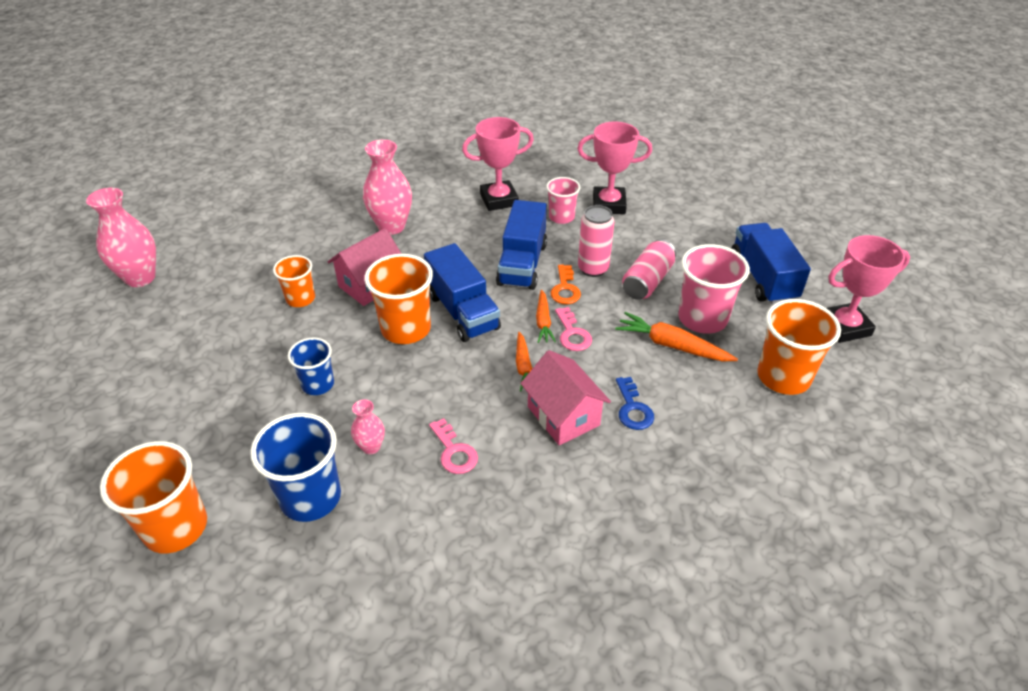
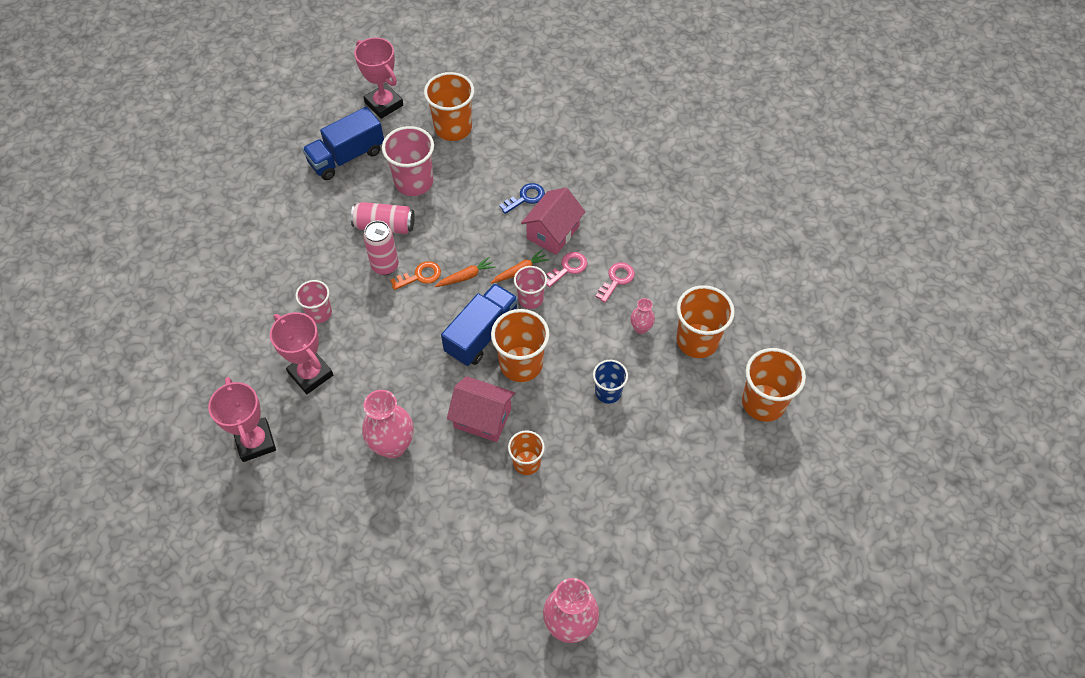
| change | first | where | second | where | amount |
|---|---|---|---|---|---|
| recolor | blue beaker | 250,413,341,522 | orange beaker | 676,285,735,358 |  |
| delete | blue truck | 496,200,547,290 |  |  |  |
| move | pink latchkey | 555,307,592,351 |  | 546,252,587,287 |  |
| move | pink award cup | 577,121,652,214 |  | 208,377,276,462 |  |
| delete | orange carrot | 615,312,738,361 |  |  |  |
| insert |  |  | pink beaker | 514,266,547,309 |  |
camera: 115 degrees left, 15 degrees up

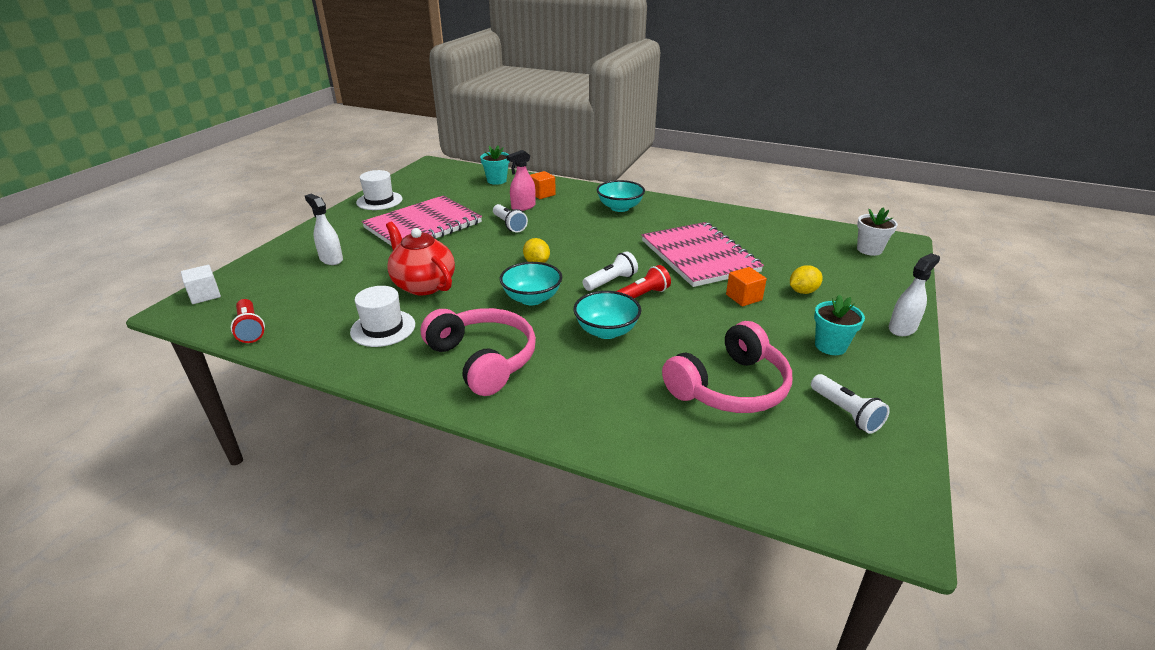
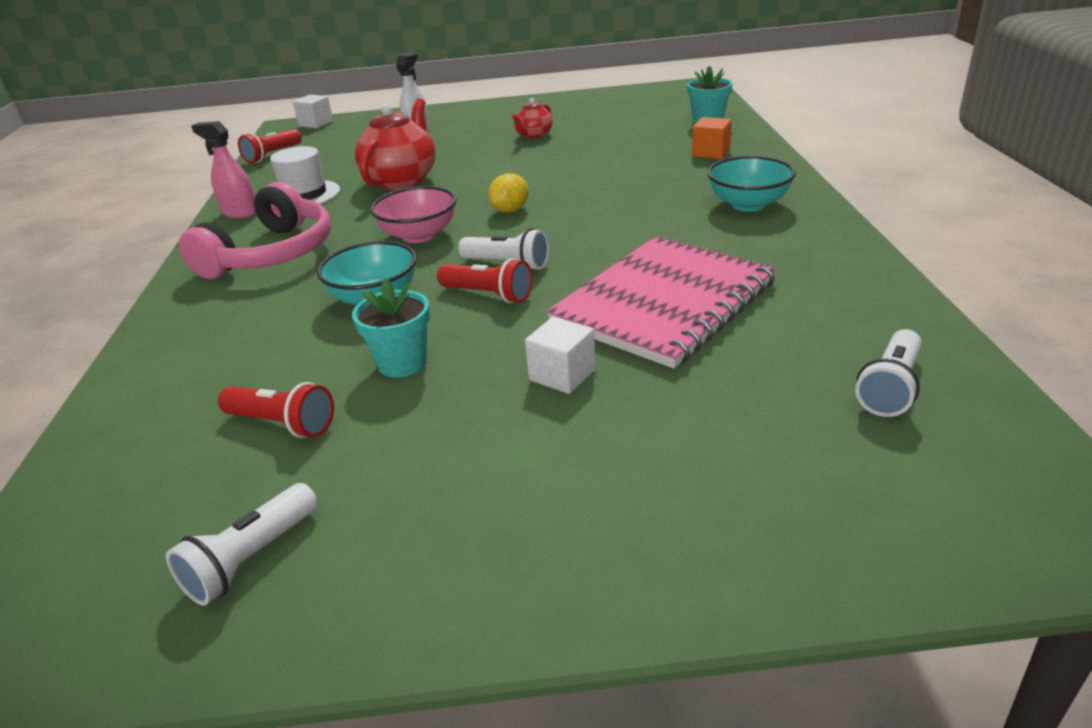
| change | first | where | second | where | amount |
|---|---|---|---|---|---|
| delete | snow-white top hat | 356,170,403,210 |  |  |  |
| replace | pink notepad | 362,196,482,246 | crimson china teapot | 512,98,552,139 |  |
| move | snow-white flashlight | 493,204,528,233 |  | 855,329,922,417 |  |
| recolor | aqua serving bowl | 500,262,562,305 | pink serving bowl | 370,186,457,243 |  |
| move | pink sprayer | 507,150,536,211 |  | 191,121,256,218 |  |
| replace | pink headphones | 662,321,792,413 | crimson flashlight | 218,382,334,438 |  |
| recolor | orange cube | 726,267,767,306 | snow-white cube | 525,317,596,394 |  |
| delete | yellow lemon | 790,265,823,294 |  |  |  |
| move | aqua potted plant | 814,294,865,355 |  | 352,278,430,378 |  |
| delete | snow-white potted plant | 857,207,898,256 |  |  |  |
| delete | snow-white sprayer | 889,253,940,336 |  |  |  |
camera: 65 degrees right, 0 degrees up

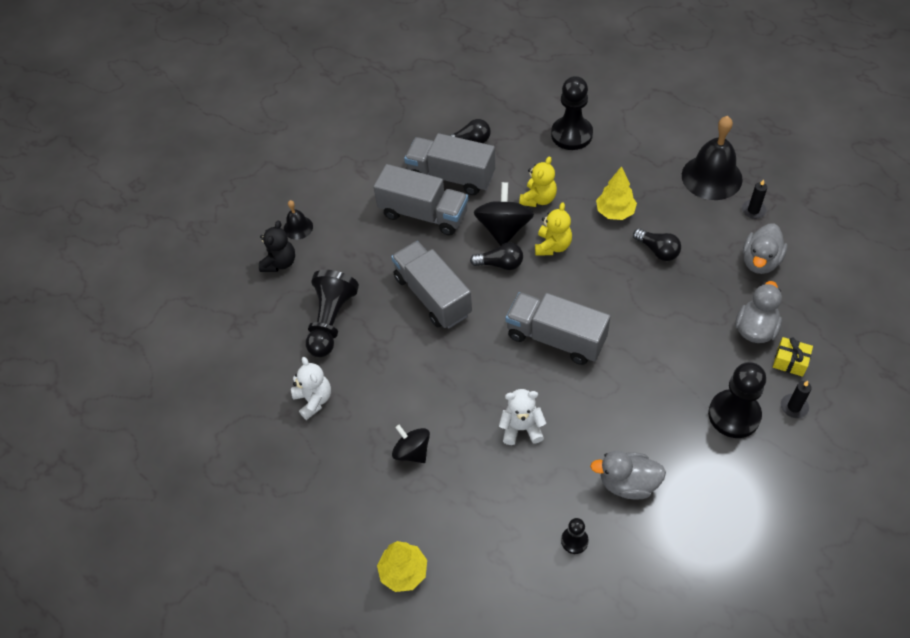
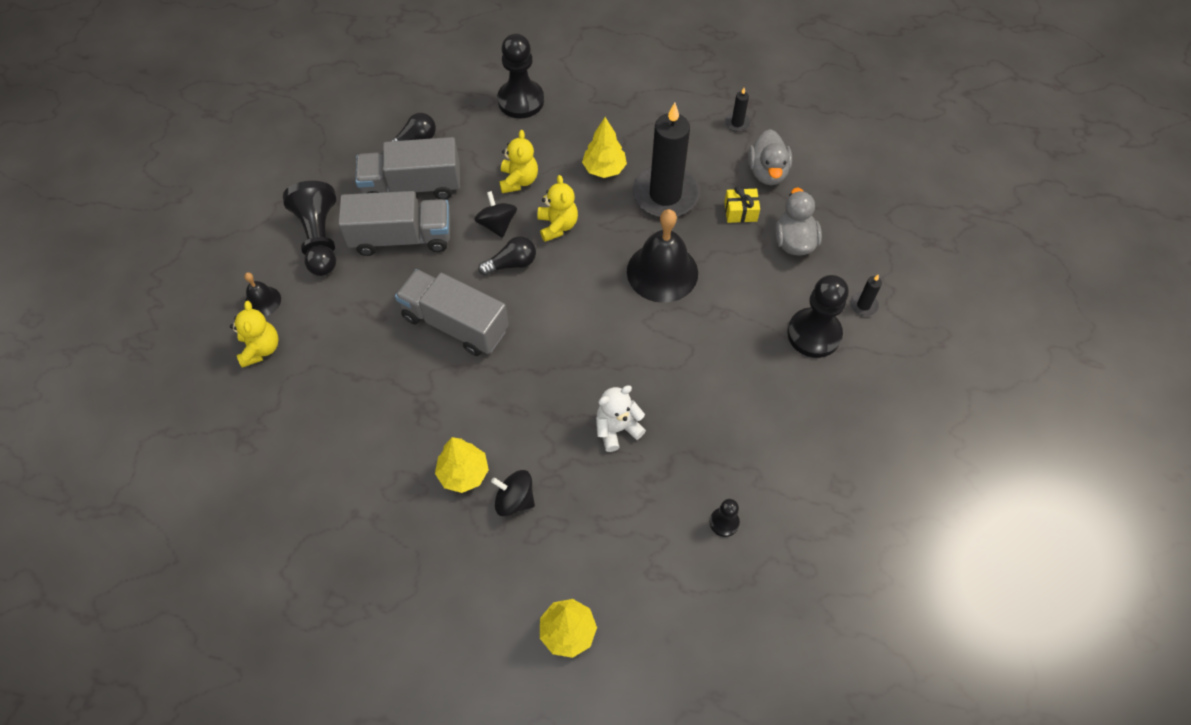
| change | first | where | second | where | amount |
|---|---|---|---|---|---|
| recolor | black stuffed bear | 259,221,295,272 | yellow stuffed bear | 230,301,279,368 |  |
| delete | snow-white stuffed bear | 291,357,331,420 |  |  |  |
| move | black game pawn | 306,270,359,357 |  | 283,181,336,276 |  |
| resize | black toy top | 474,182,534,246 |  | 474,191,517,238 | x0.65 |
| delete | grey truck | 506,292,610,365 |  |  |  |
| delete | grey duck | 590,451,666,500 |  |  |  |
| replace | black lightbulb | 633,228,681,261 | black candle | 632,103,700,217 |  |
| move | black hand bell | 682,116,743,200 |  | 627,209,698,303 |  |
| move | yellow gift | 773,337,813,377 |  | 724,186,760,223 |  |
| insert |  |  | yellow tree | 435,437,489,493 |  |
camera: 30 degrees left, 5 degrees up

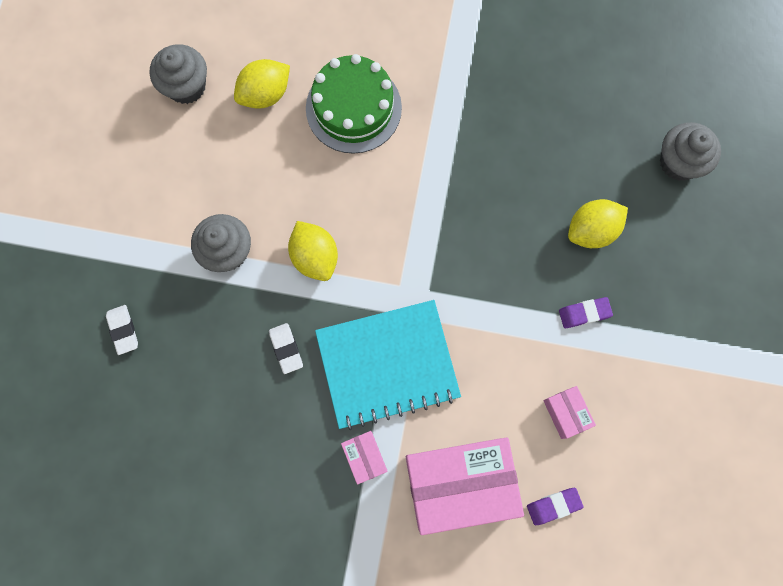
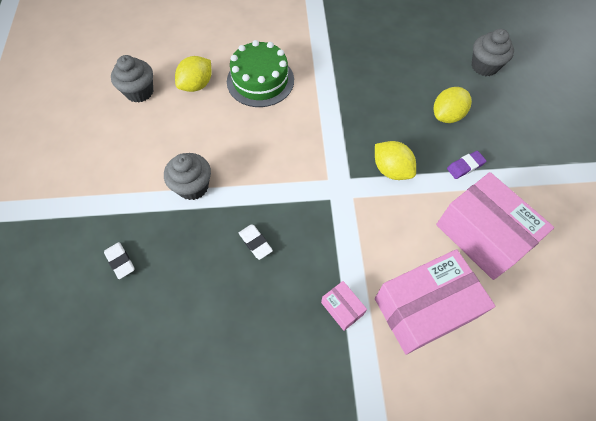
| change | first | where | second | where | amount |
|---|---|---|---|---|---|
| move | yellow lemon | 288,221,338,281 |  | 375,141,416,180 |  |
| delete | aqua notepad | 315,300,461,430 |  |  |  |
| delete | violet eraser | 527,488,583,525 |  |  |  |
| resize | pink box | 543,386,596,439 |  | 436,172,554,280 | x2.28 |
camera: 15 degrees left, 15 degrees down

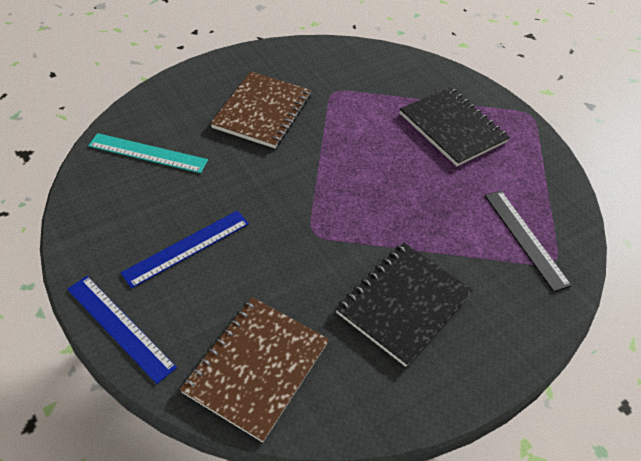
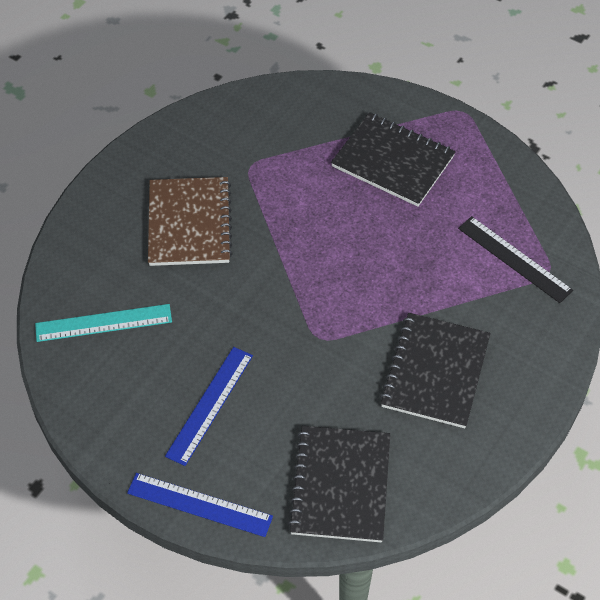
| change | first | where | second | where | amount |
|---|---|---|---|---|---|
| recolor | russet notepad | 180,297,329,443 | black notepad | 288,426,390,542 |  |
camera: 20 degrees left, 5 degrees up

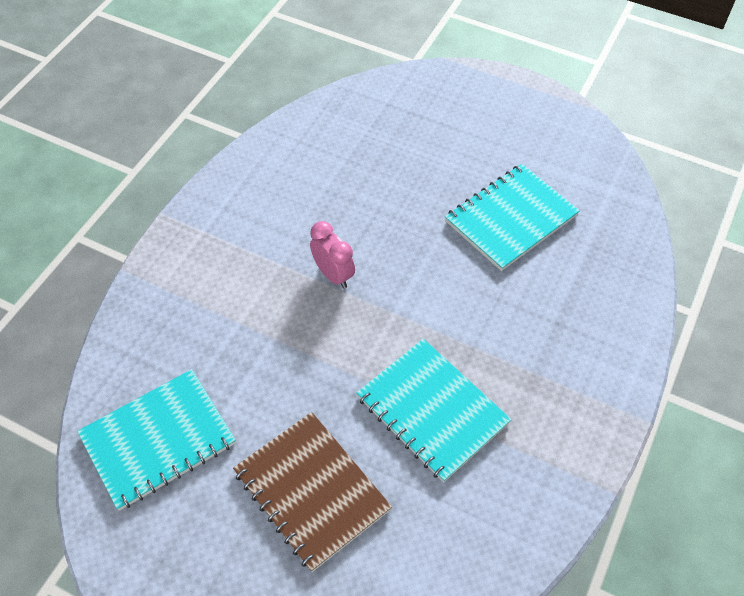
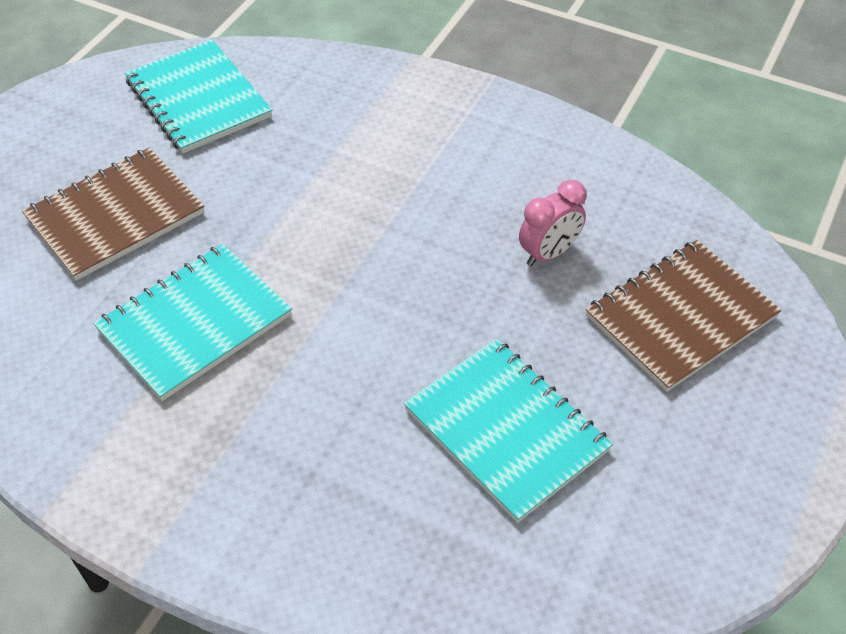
| change | first | where | second | where | amount |
|---|---|---|---|---|---|
| move | pink alarm clock | 310,221,355,289 |  | 519,180,587,266 |  |
| insert |  |  | russet notepad | 585,240,782,392 |  |
camera: 90 degrees right, 5 degrees down

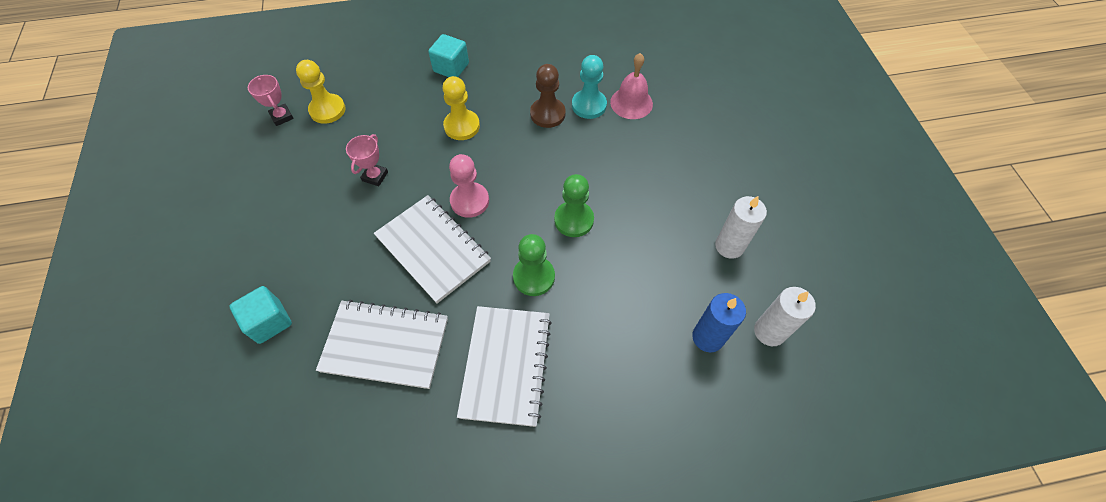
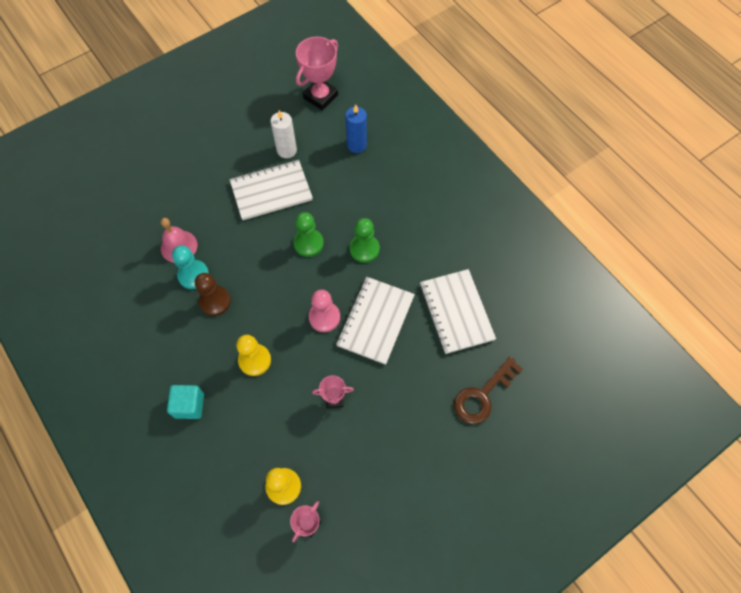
| change | first | where | second | where | amount |
|---|---|---|---|---|---|
| replace | aqua cube | 230,286,292,344 | russet latchkey | 454,356,523,424 |  |
| move | snow-white notepad | 457,306,552,427 |  | 230,160,313,220 |  |
| delete | snow-white candle | 754,287,816,346 |  |  |  |
| insert |  |  | pink award cup | 296,37,338,110 |  |
camera: 115 degrees left, 5 degrees up

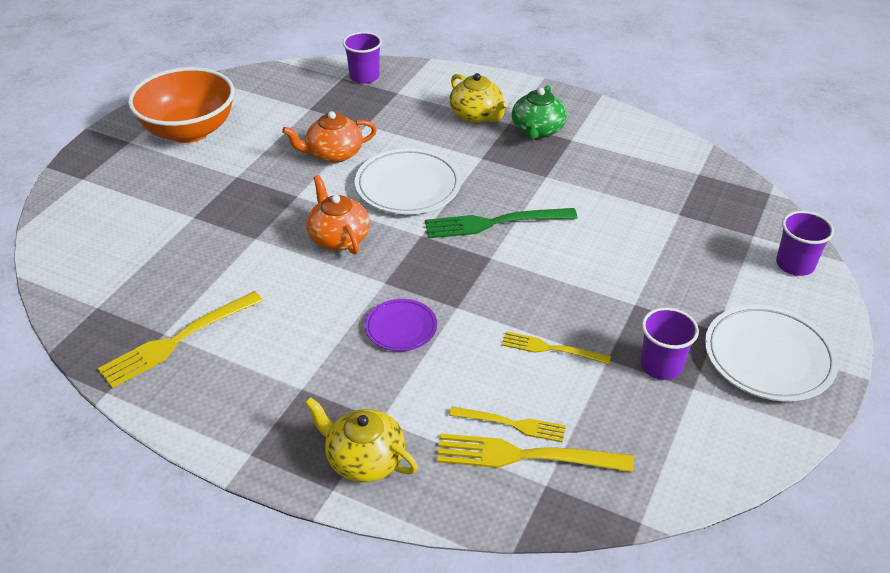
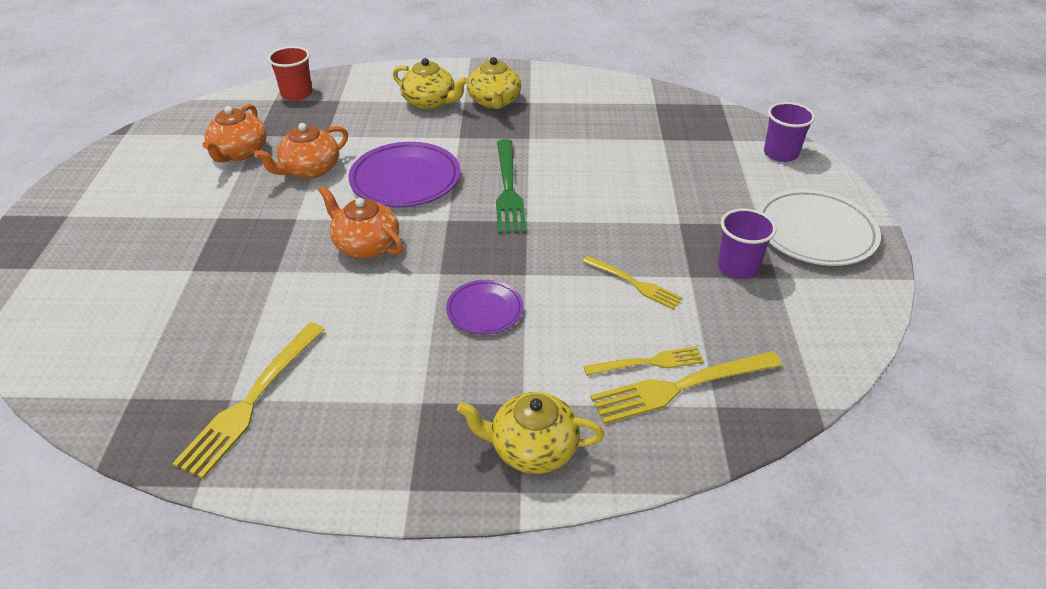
| change | first | where | second | where | amount |
|---|---|---|---|---|---|
| delete | orange serving bowl | 128,67,235,143 |  |  |  |
| recolor | violet beaker | 343,32,382,84 | crimson beaker | 268,46,312,101 |  |
| recolor | snow-white flat dish | 355,148,462,214 | violet flat dish | 349,142,460,207 |  |
| rotate | emerald table fork | 425,208,577,239 |  | 496,139,526,234 | 60 degrees counterclockwise |
| rotate | yellow table fork | 502,331,611,364 |  | 582,256,683,309 | 135 degrees counterclockwise |
| recolor | emerald china teapot | 512,85,567,140 | yellow china teapot | 467,57,521,109 |  |
| insert |  |  | orange china teapot | 202,104,267,162 |  |
camera: 25 degrees left, 0 degrees up

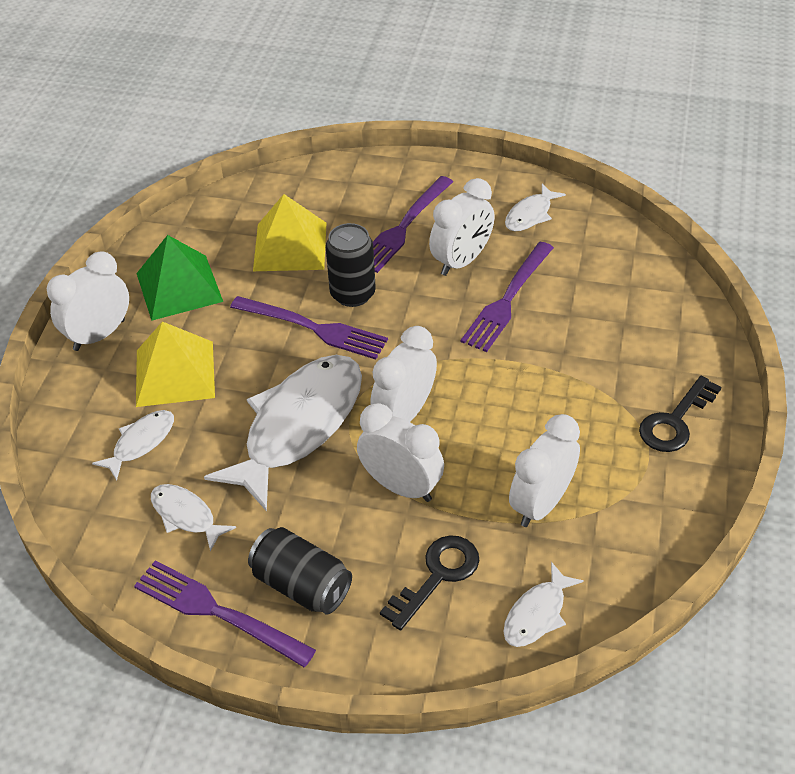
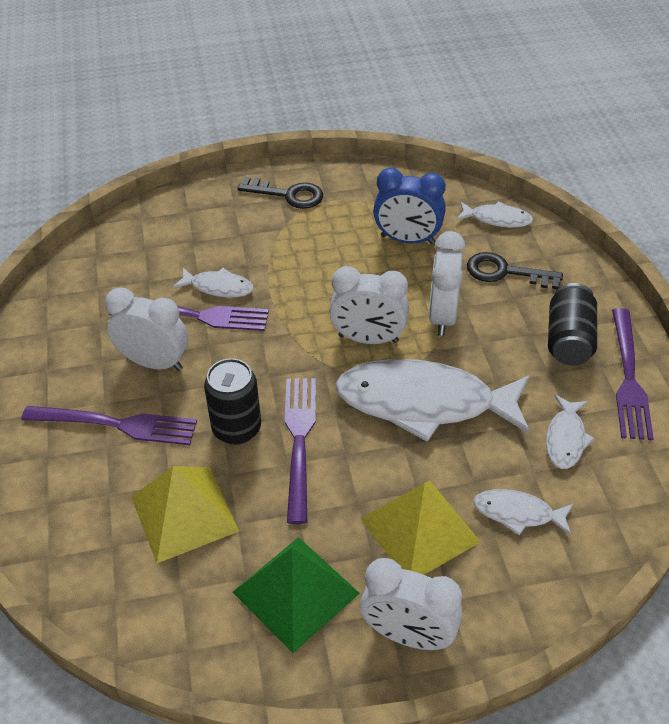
| change | first | where | second | where | amount |
|---|---|---|---|---|---|
| move | snow-white toy fish | 505,184,566,231 |  | 173,268,254,298 |  |
| recolor | snow-white alarm clock | 509,414,580,527 | blue alarm clock | 373,168,446,244 |  |
camera: 115 degrees left, 0 degrees up

